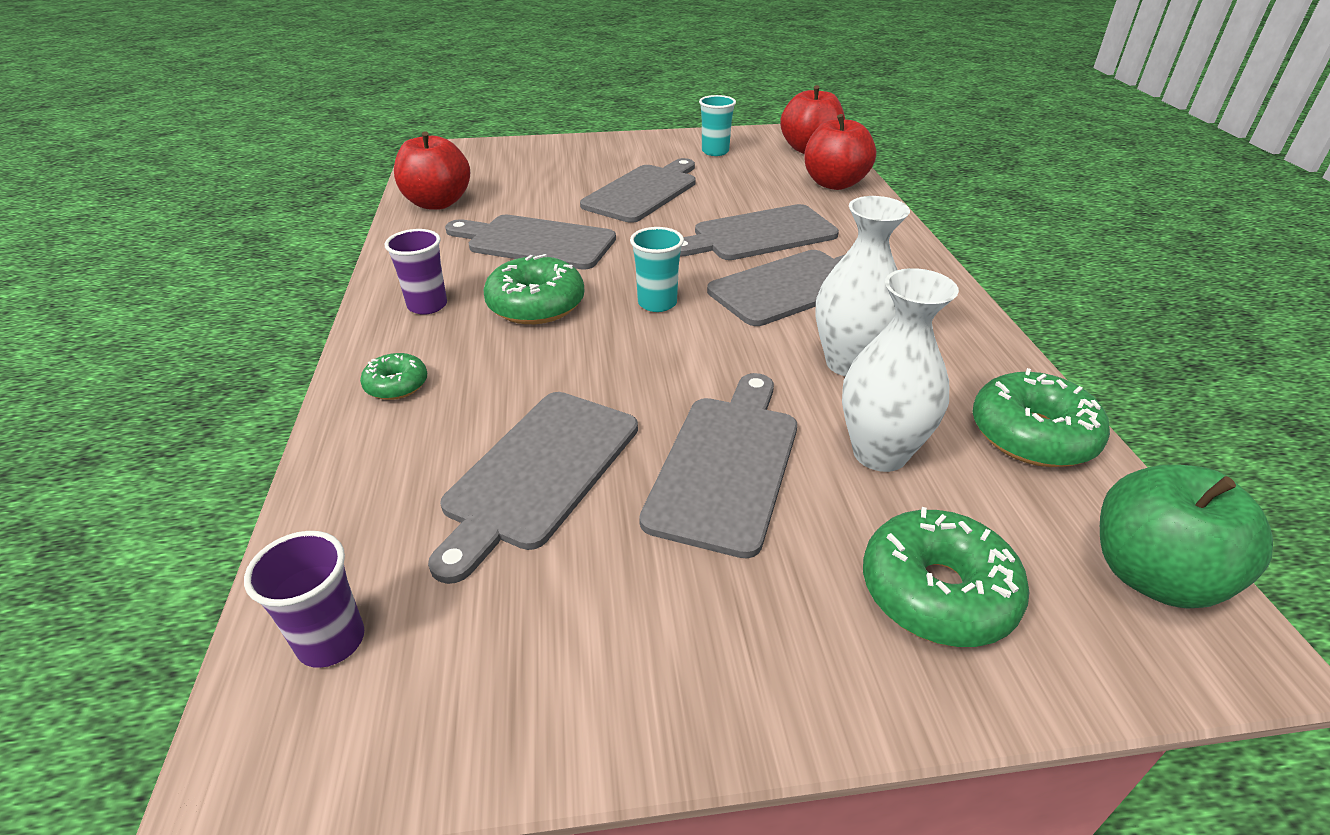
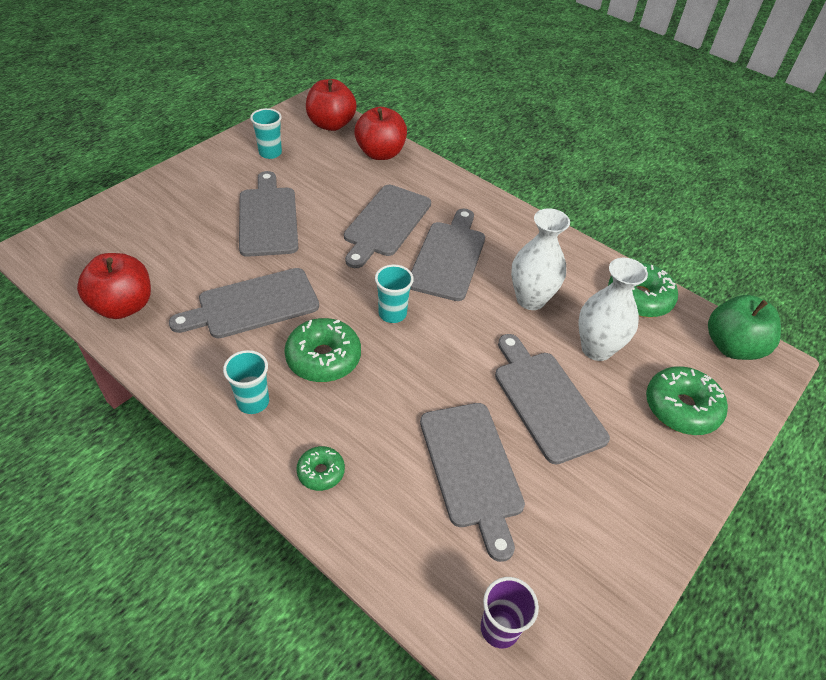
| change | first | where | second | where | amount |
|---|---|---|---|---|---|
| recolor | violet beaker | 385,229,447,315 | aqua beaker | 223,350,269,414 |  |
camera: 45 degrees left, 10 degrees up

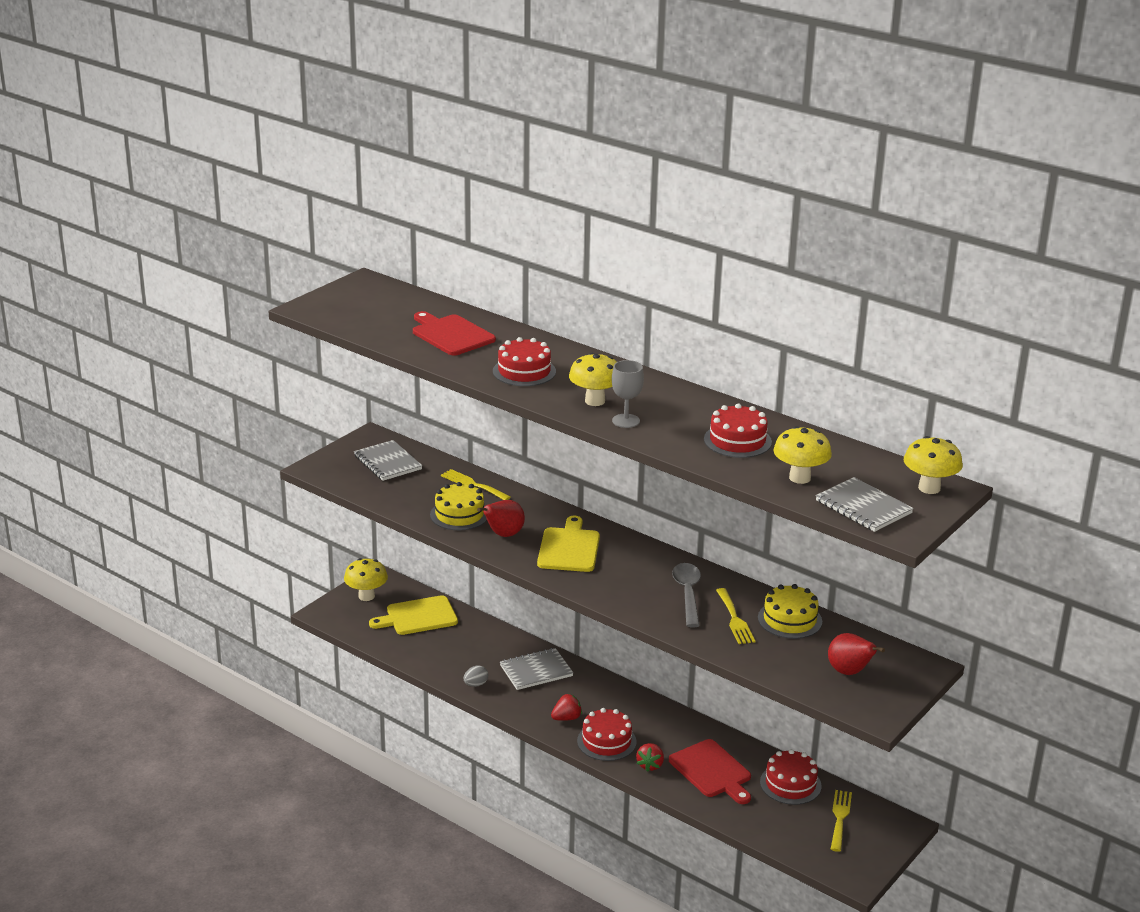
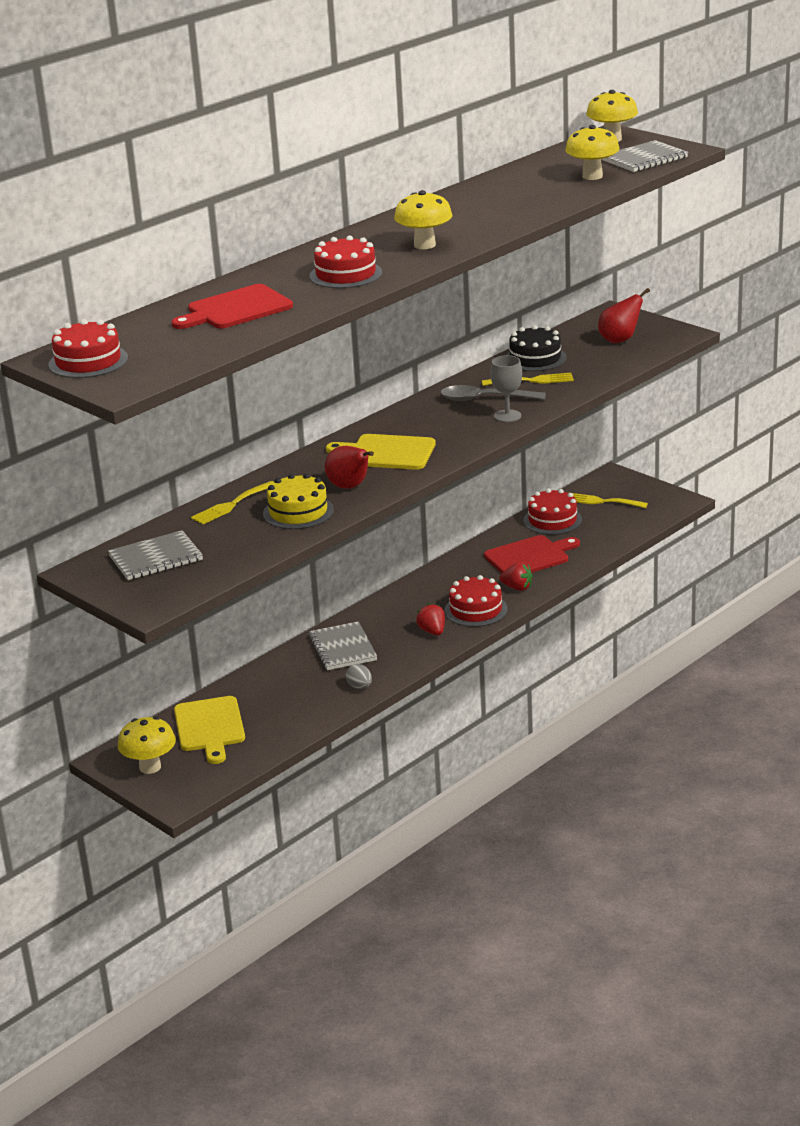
| change | first | where | second | where | amount |
|---|---|---|---|---|---|
| move | grey wine glass | 612,360,644,428 |  | 491,355,522,422 |  |
| move | crimson gateau | 704,404,772,458 |  | 48,319,128,378 |  |
| recolor | yellow gateau | 758,584,822,639 | black gateau | 506,325,566,371 |  |
camera: 80 degrees left, 0 degrees up

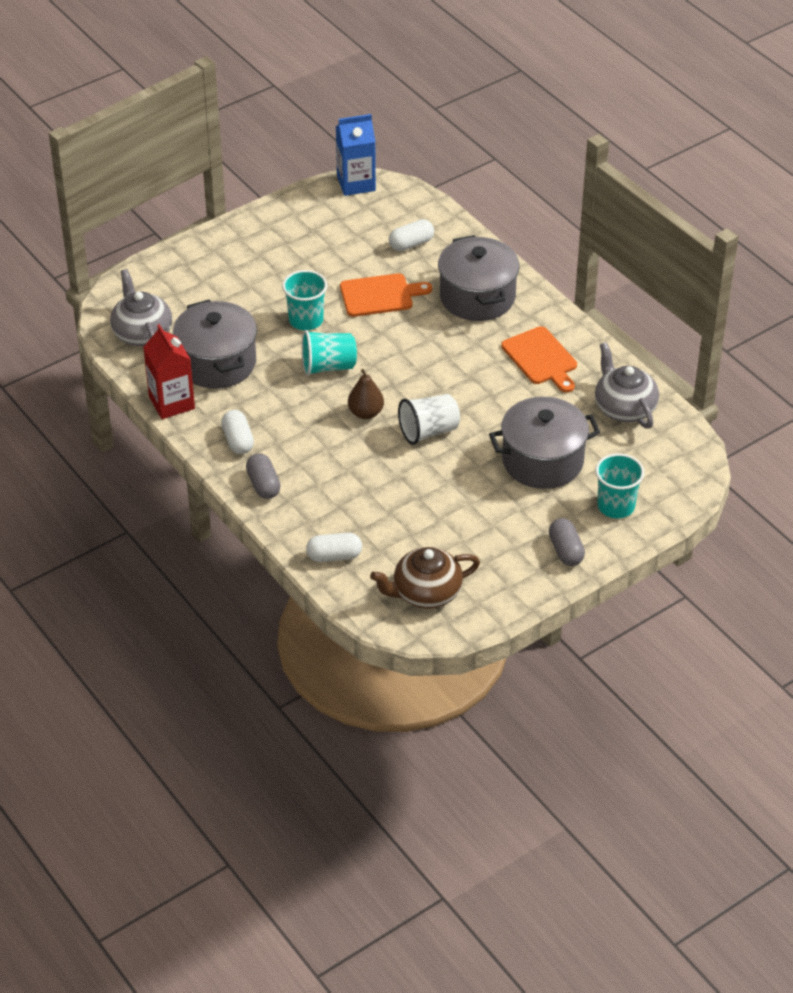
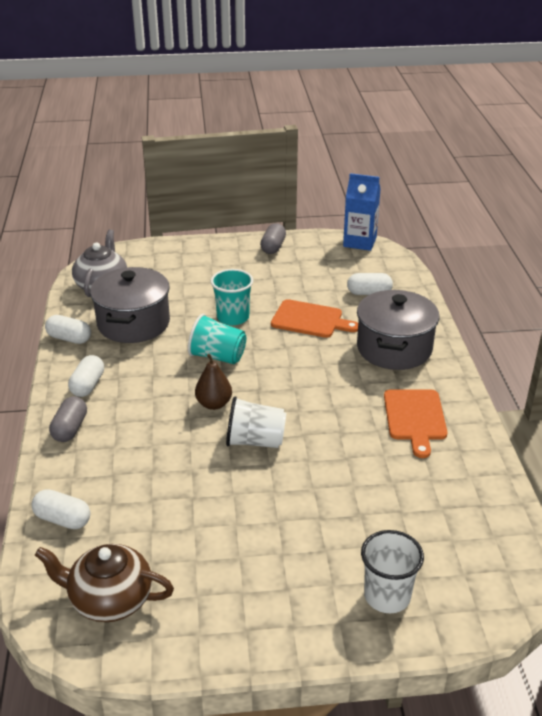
| change | first | where | second | where | amount |
|---|---|---|---|---|---|
| replace | crimson juice carton | 143,324,195,419 | snow-white pill | 45,315,91,344 |  |
| delete | grey pot | 489,397,601,489 |  |  |  |
| move | grey pill | 549,518,585,566 |  | 260,223,286,254 |  |
| delete | grey china teapot | 595,342,659,429 |  |  |  |
| recolor | aqua beaker | 595,453,644,518 | snow-white beaker | 361,530,424,613 |  |
camera: 30 degrees right, 10 degrees down

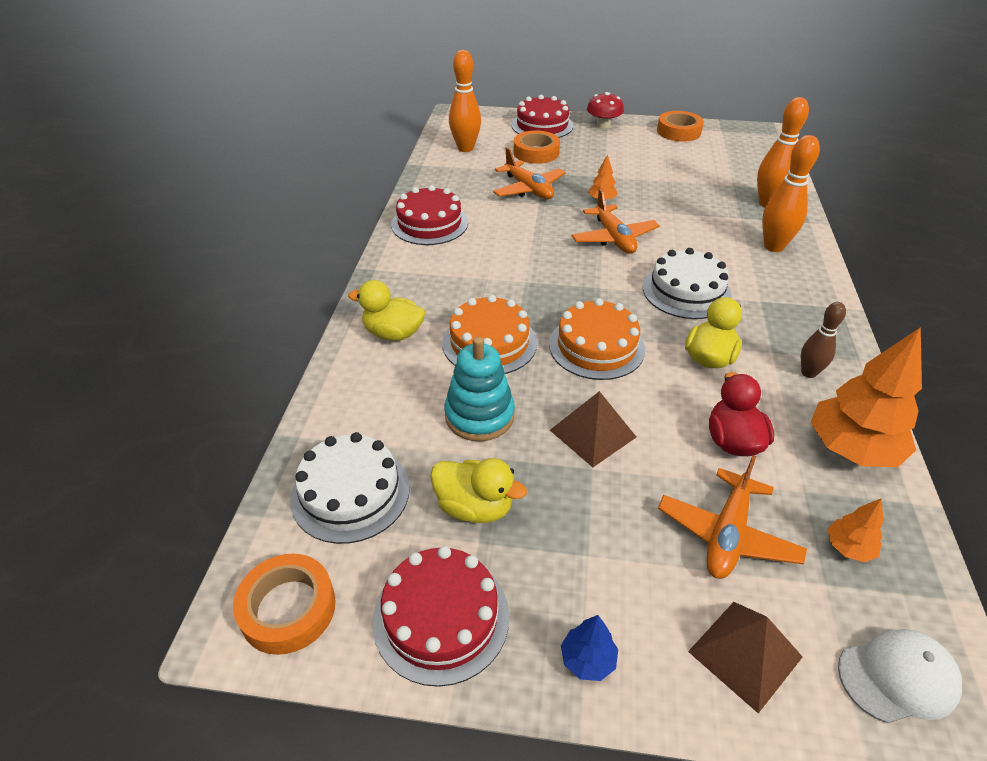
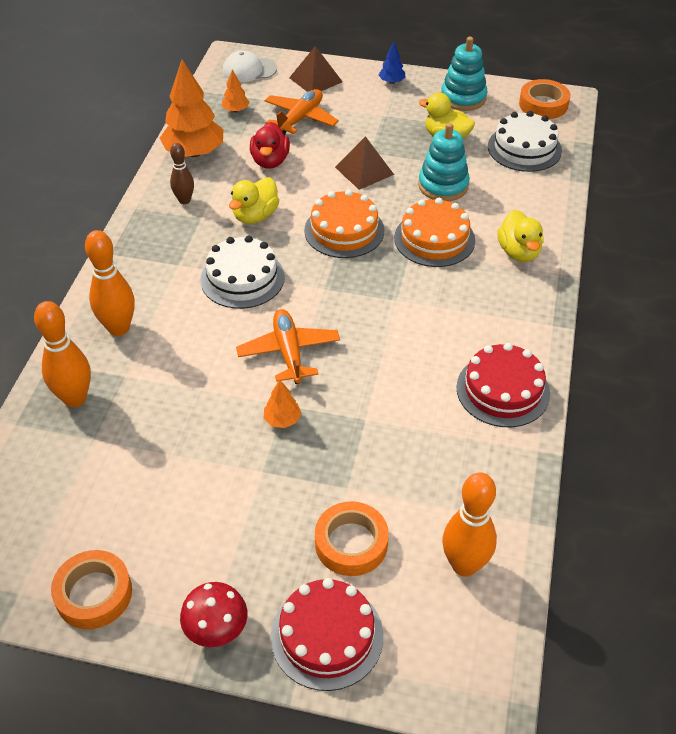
| change | first | where | second | where | amount |
|---|---|---|---|---|---|
| rotate | yellow duck | 348,280,425,341 |  | 497,210,543,262 | 60 degrees clockwise |
| replace | crimson gateau | 373,546,509,687 | aqua stacking rings | 441,37,487,111 |  |
| delete | orange plane | 493,147,566,199 |  |  |  |
camera: 175 degrees left, 5 degrees up

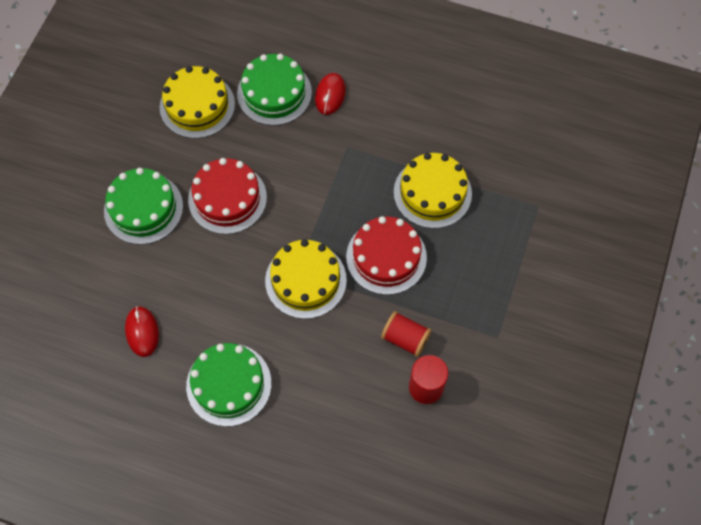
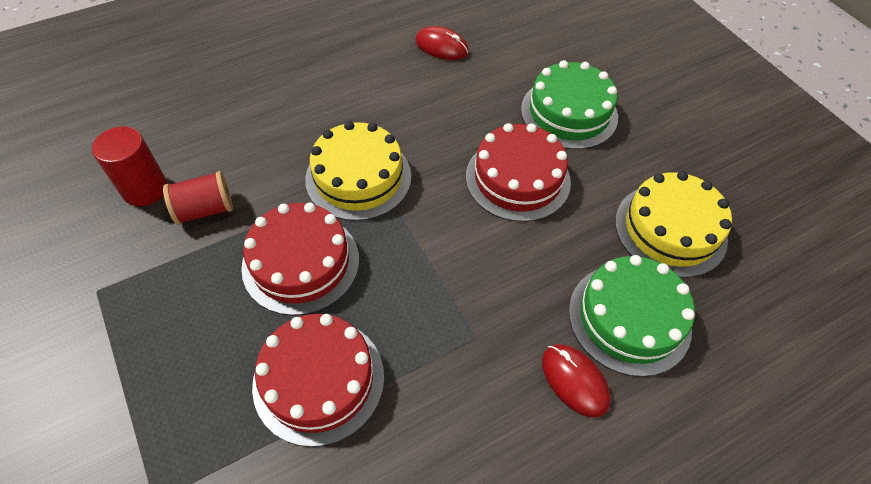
| change | first | where | second | where | amount |
|---|---|---|---|---|---|
| delete | emerald gateau | 186,343,271,427 |  |  |  |
| recolor | yellow gateau | 394,153,472,229 | crimson gateau | 252,314,384,447 |  |
camera: 130 degrees right, 10 degrees down

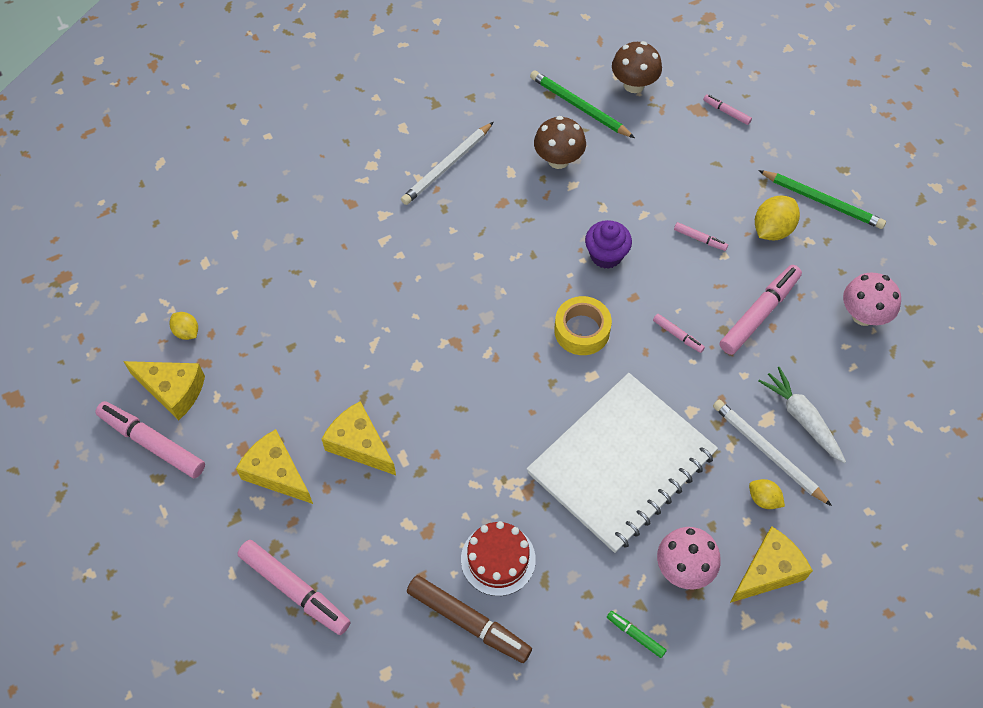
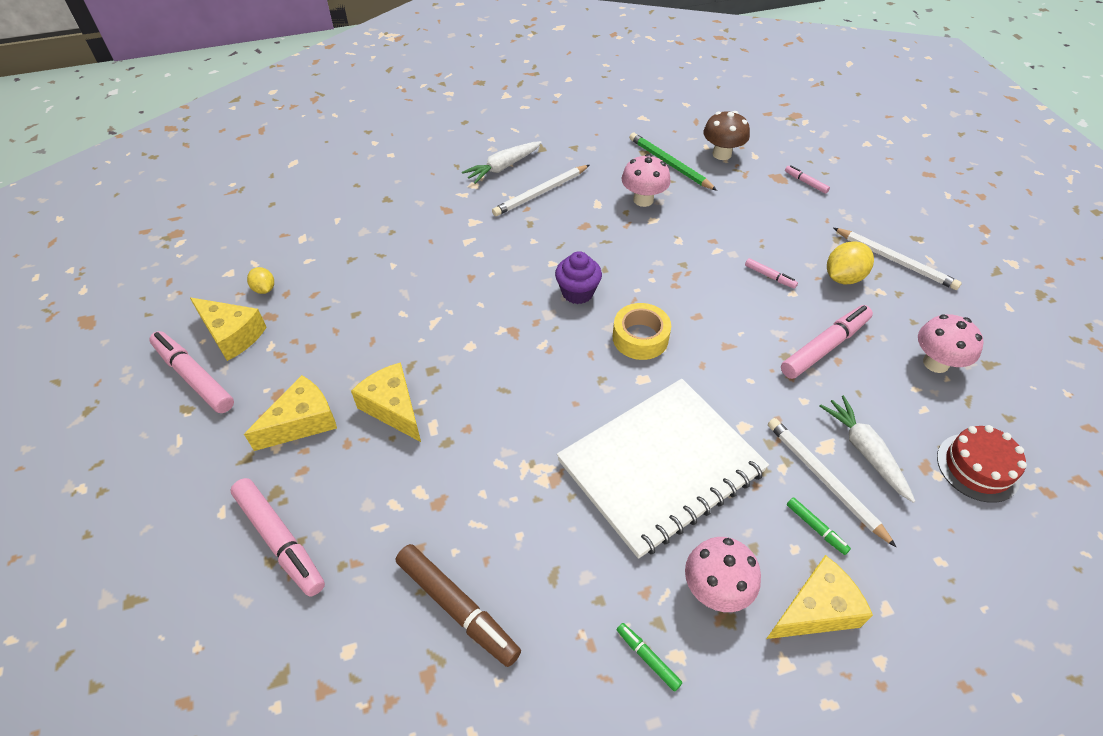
| change | first | where | second | where | amount |
|---|---|---|---|---|---|
| rotate | yellow cheese | 236,429,313,504 |  | 244,375,337,451 | 90 degrees clockwise |
| move | crimson gateau | 461,521,536,596 |  | 937,425,1027,503 |  |
| recolor | russet fungus | 534,116,586,169 | pink fungus | 621,154,671,207 |  |
| move | violet muffin | 585,220,632,269 |  | 555,251,602,304 |  |
| delete | pink marker | 653,314,705,353 |  |  |  |
| replace | yellow lemon | 749,479,785,509 | emerald marker | 787,497,851,555 |  |
| recolor | emerald wooden pencil | 758,170,886,229 | snow-white wooden pencil | 833,228,962,290 |  |
| insert |  |  | snow-white carrot | 462,141,542,184 |  |
camera: 10 degrees right, 10 degrees down

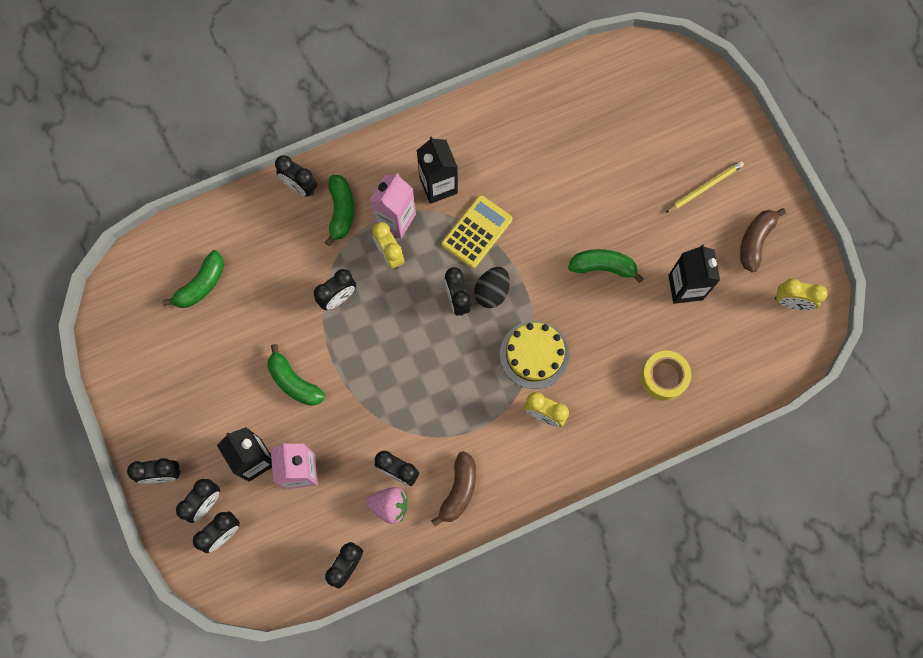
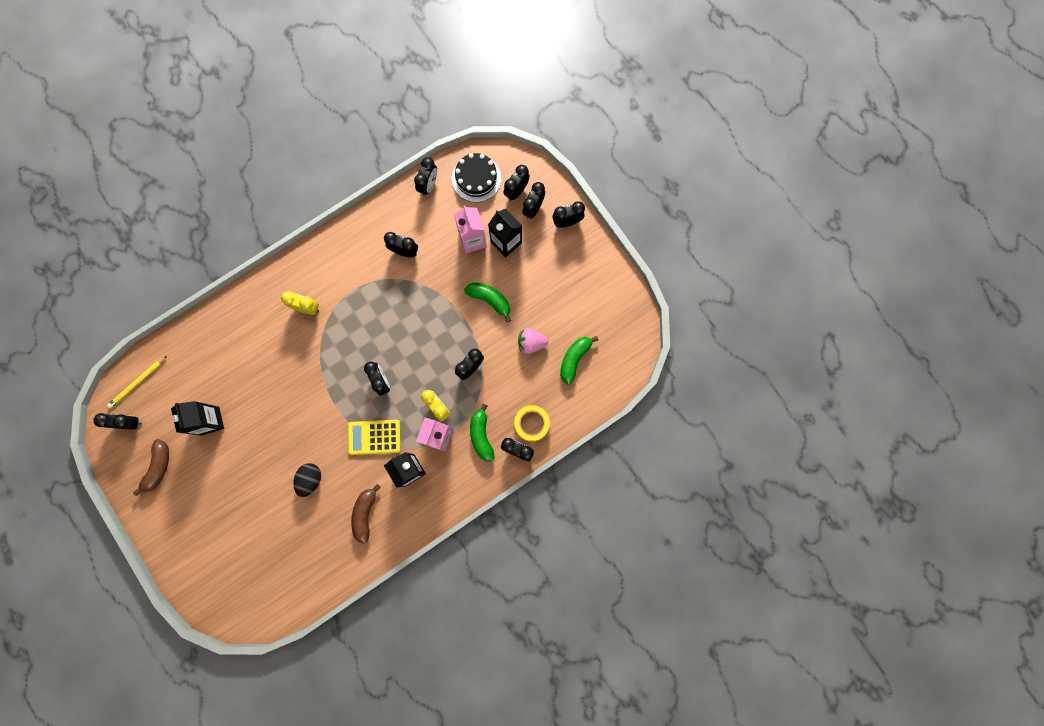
| change | first | where | second | where | amount |
|---|---|---|---|---|---|
| move | pink strawberry | 366,487,407,524 |  | 518,328,548,354 |  |
| move | russet banana | 432,451,476,527 |  | 351,484,381,544 |  |
| rotate | yellow pocket calculator | 441,195,512,268 |  | 348,420,401,455 | 60 degrees clockwise |
| move | black egg shape | 474,267,510,308 |  | 293,463,321,497 |  |
| delete | yellow gateau | 500,321,569,389 |  |  |  |
| delete | emerald banana | 568,249,644,283 |  |  |  |
| move | yellow sticky tape | 641,351,691,401 |  | 514,405,550,442 |  |
| move | yellow wooden pencil | 665,161,744,213 |  | 107,356,167,408 |  |
| recolor | yellow alarm clock | 775,278,828,310 | black alarm clock | 93,413,142,430 |  |
| insert |  |  | black gateau | 452,153,501,202 |  |
camera: 170 degrees right, 5 degrees up

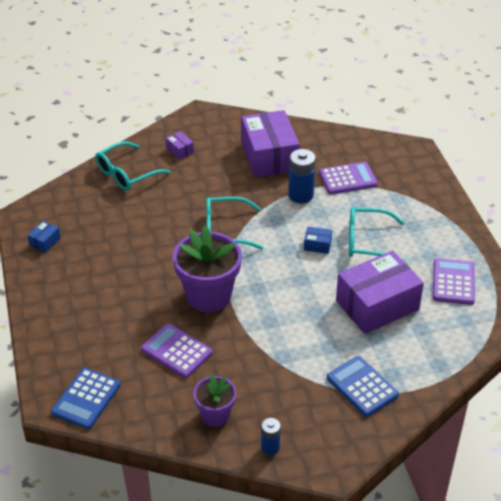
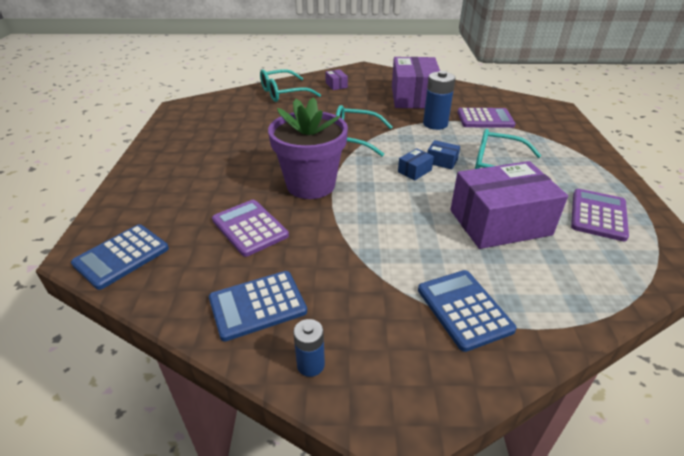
| change | first | where | second | where | amount |
|---|---|---|---|---|---|
| move | blue box | 28,221,61,253 |  | 398,148,434,181 |  |
| replace | violet potted plant | 193,374,236,427 | blue pocket calculator | 209,271,307,341 |  |
camera: 15 degrees right, 5 degrees down

